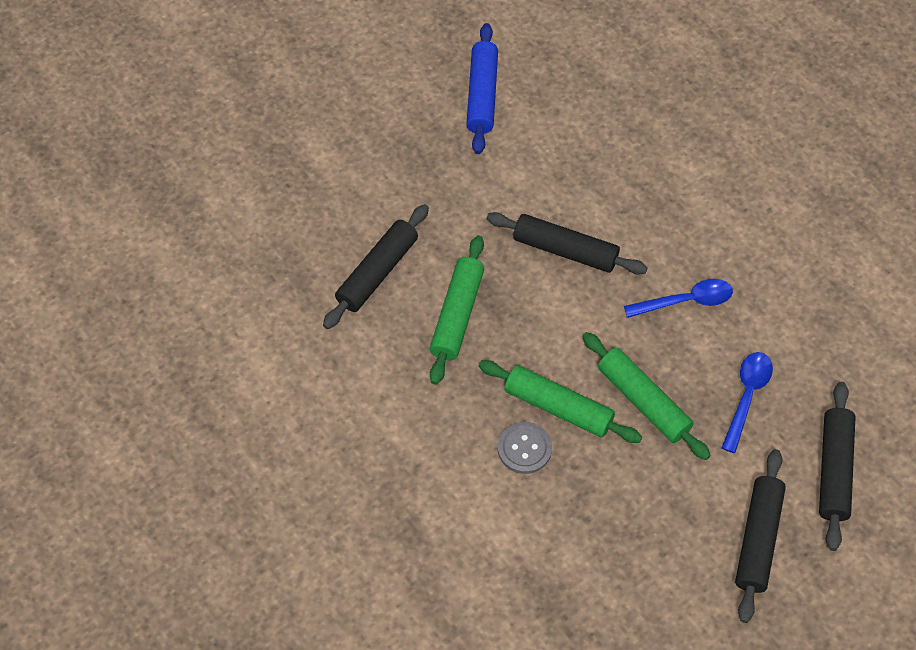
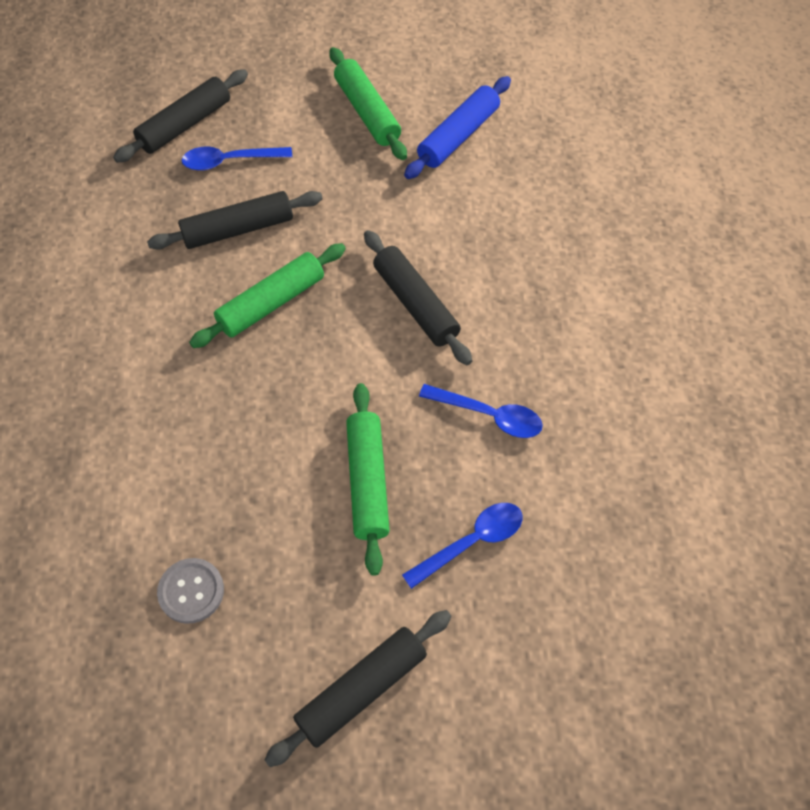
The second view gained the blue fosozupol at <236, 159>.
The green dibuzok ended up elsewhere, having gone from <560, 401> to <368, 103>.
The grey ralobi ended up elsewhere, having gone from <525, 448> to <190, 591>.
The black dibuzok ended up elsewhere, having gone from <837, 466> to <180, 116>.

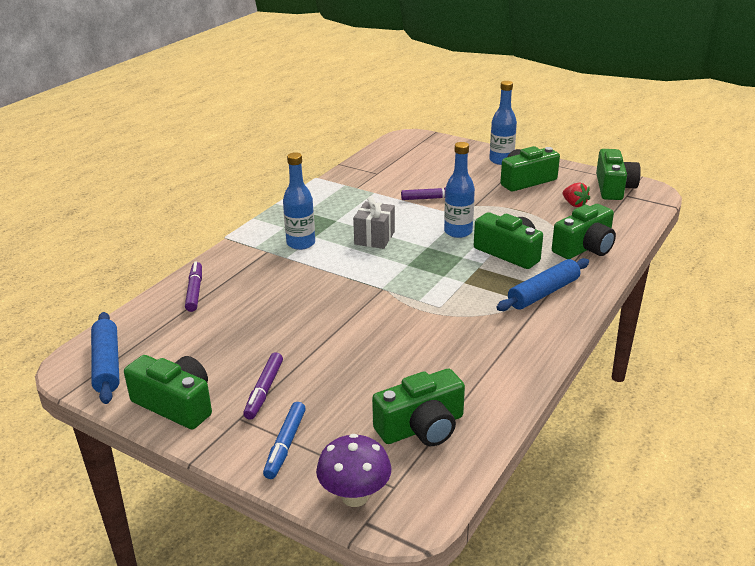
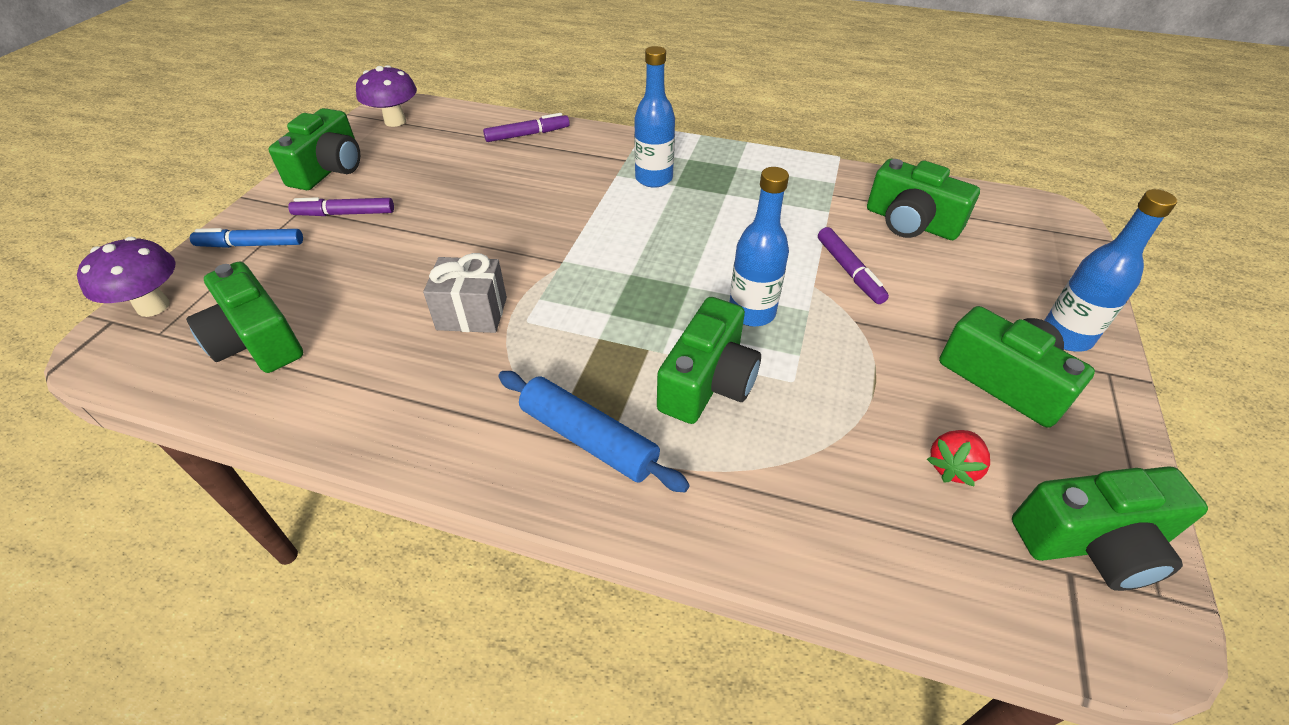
The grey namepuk ended up elsewhere, having gone from <374, 222> to <465, 293>.
The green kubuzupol ended up elsewhere, having gone from <584, 231> to <923, 199>.
Where the blue dibuzok stood at <105, 358>, the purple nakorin came to stand at <386, 96>.

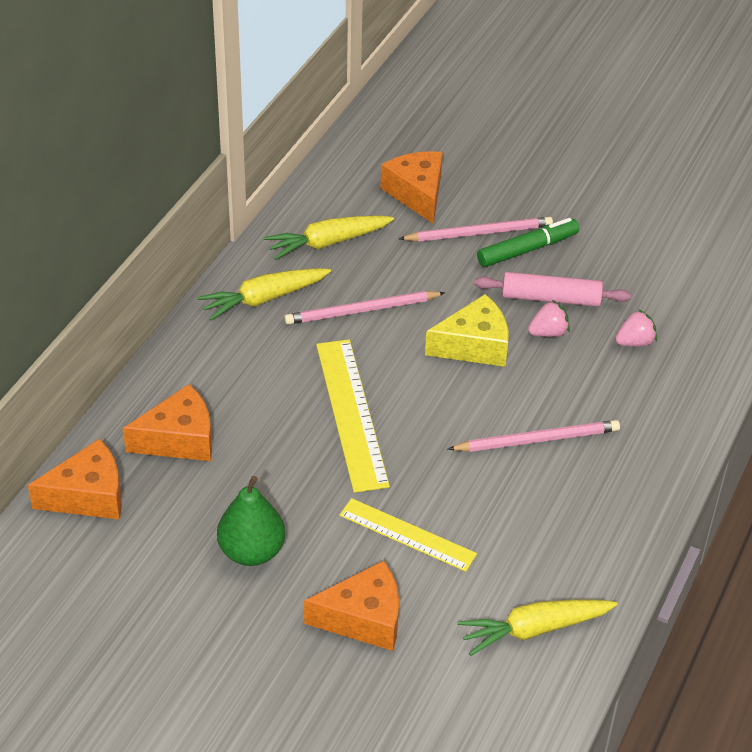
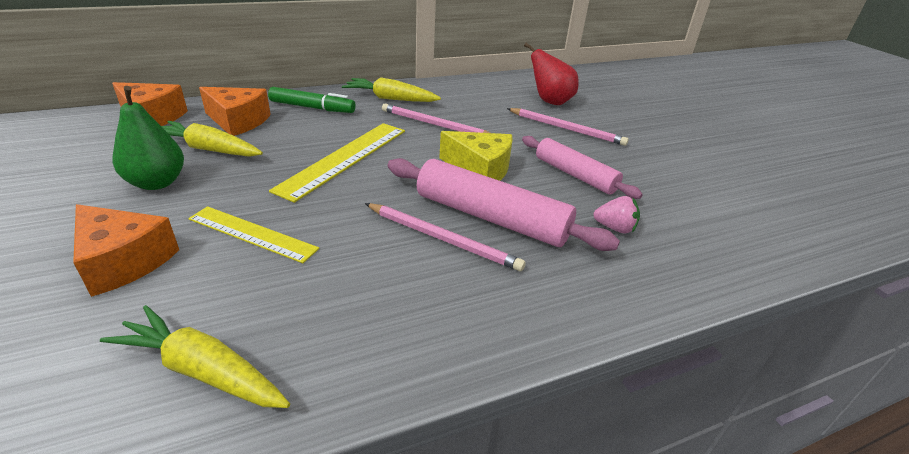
The second view lost the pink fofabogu at <549, 318>.
The second view gained the pink dibuzok at <504, 204>.
The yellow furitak ended up elsewhere, having gone from <329, 238> to <212, 139>.
The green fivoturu ended up elsewhere, having gone from <528, 242> to <312, 100>.
Where the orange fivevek stood at <411, 187>, the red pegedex came to stand at <551, 74>.
The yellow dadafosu at <408, 535> ended up facing another way, 45 degrees counterclockwise from before.

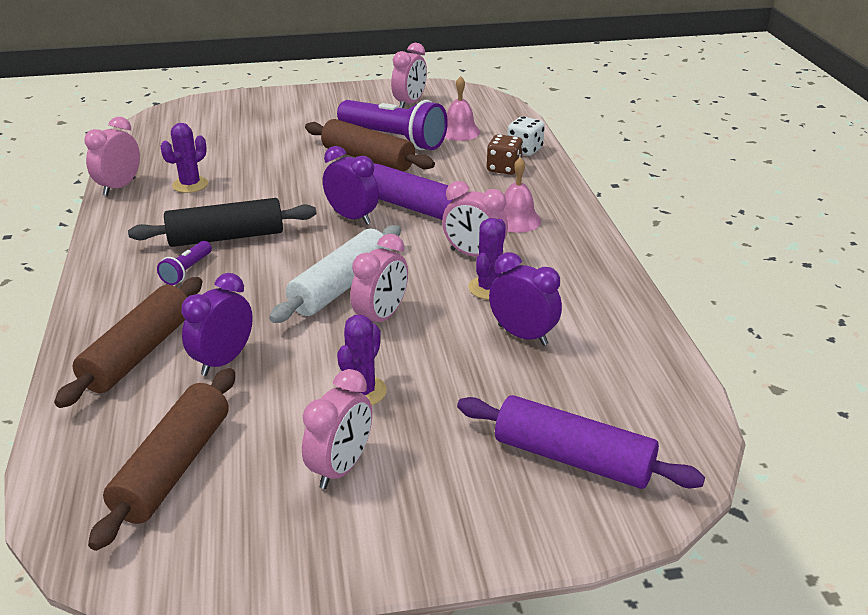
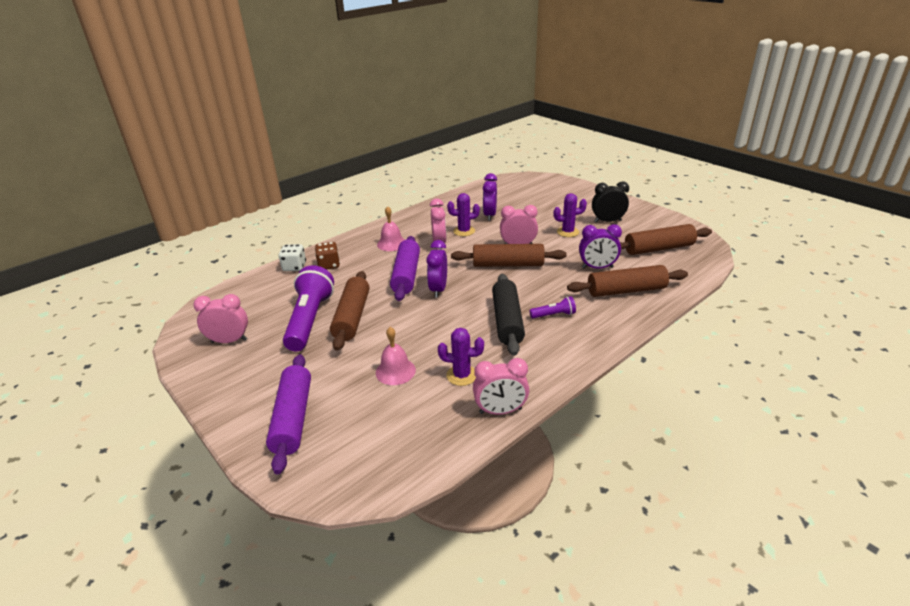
The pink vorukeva ended up elsewhere, having gone from <462, 108> to <396, 356>.
The purple dibuzok ended up elsewhere, having gone from <581, 442> to <288, 414>.
What was the white dibuzok at <335, 274> turned into the brown dibuzok at <509, 255>.
What was the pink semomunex at <337, 429> turned into the black semomunex at <610, 202>.
The black dibuzok at <222, 222> ended up facing another way, 45 degrees clockwise from before.

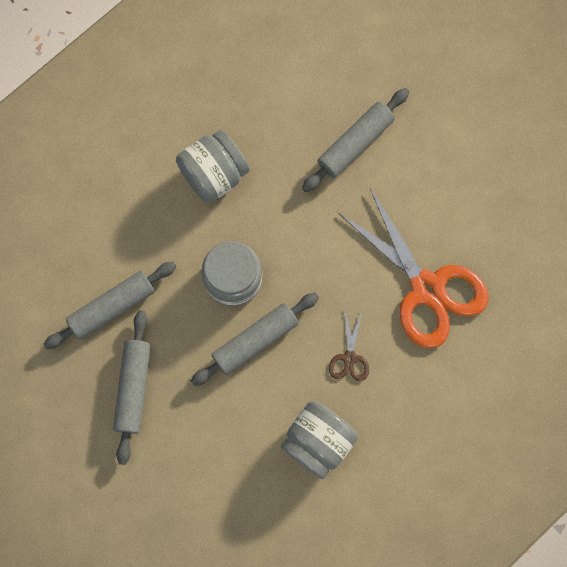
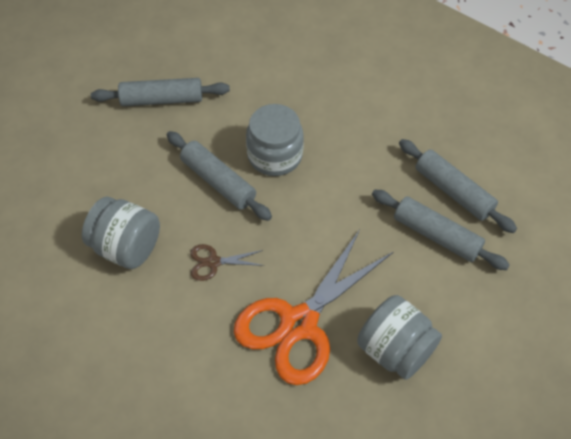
The grey dibuzok ended up elsewhere, having gone from <109, 305> to <458, 186>.
The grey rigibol ended up elsewhere, having gone from <213, 166> to <399, 337>.

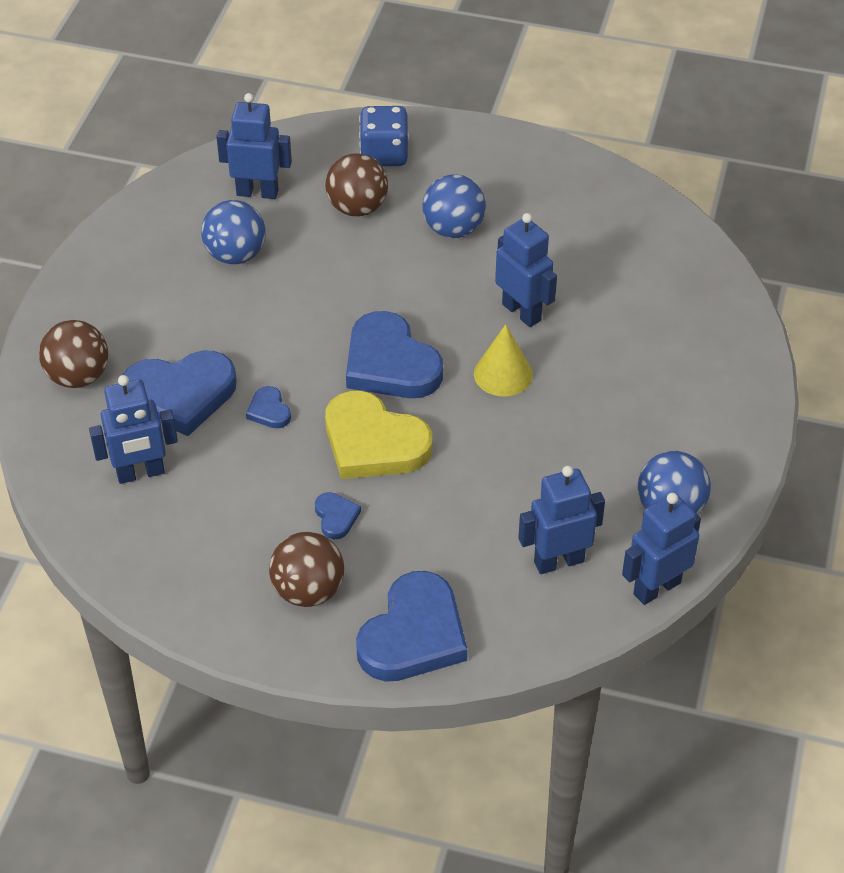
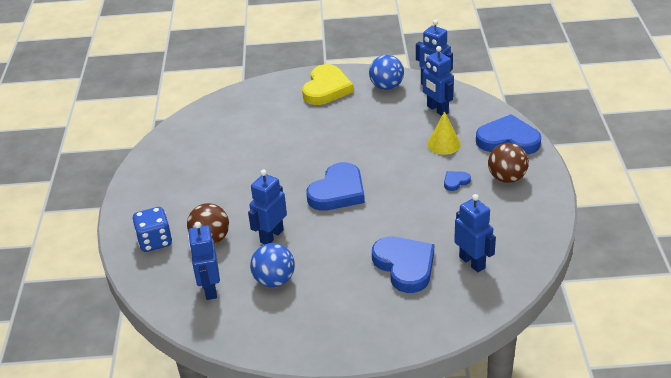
The second view lost the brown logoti at <73, 354>.
The second view lost the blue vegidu at <268, 407>.
The second view lost the blue logoti at <454, 206>.
The yellow vegidu ended up elsewhere, having gone from <378, 435> to <328, 84>.
The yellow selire ended up elsewhere, having gone from <503, 360> to <444, 133>.
The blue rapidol ended up elsewhere, having gone from <526, 270> to <267, 206>.

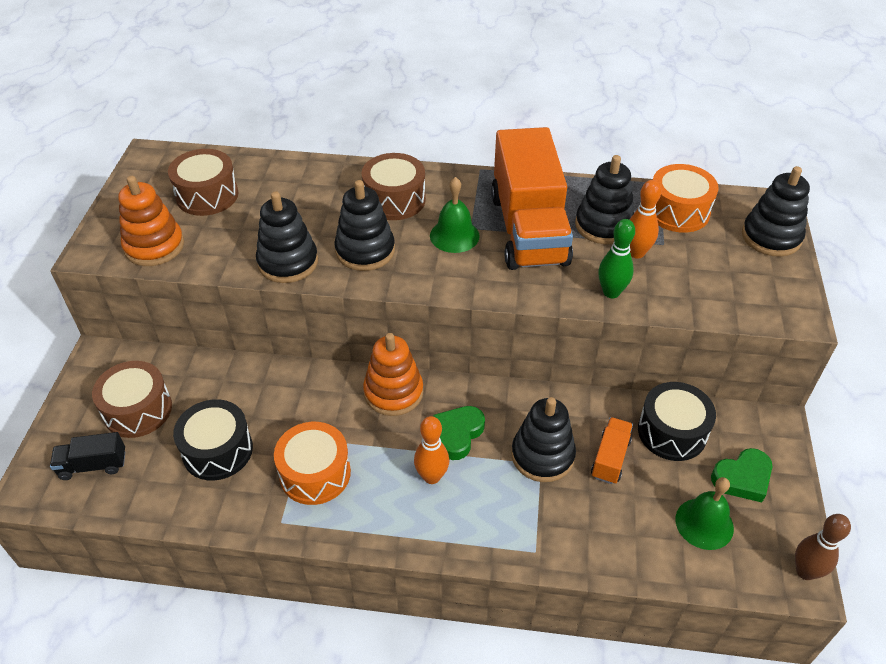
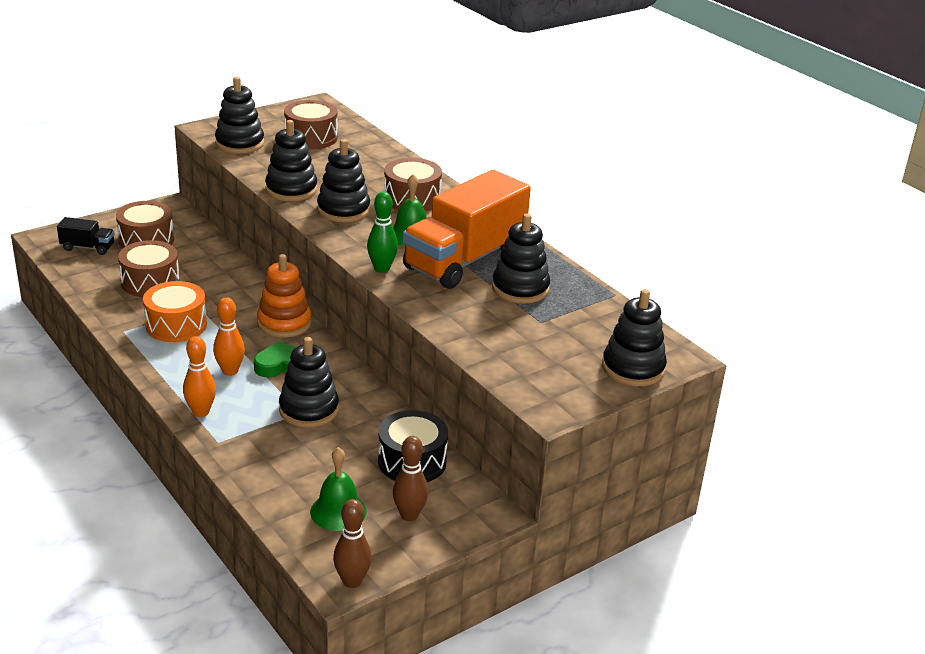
The second view lost the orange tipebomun at <612, 450>.
The second view lost the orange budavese at <685, 198>.
The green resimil ended up elsewhere, having gone from <617, 258> to <382, 232>.
The orange resimil ended up elsewhere, having gone from <645, 219> to <199, 376>.
Where the green vegidu stood at <741, 475>, the brown resimil came to stand at <410, 478>.
What was the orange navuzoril at <151, 221> turned into the black navuzoril at <239, 115>.
What was the black budavese at <213, 440> turned into the brown budavese at <149, 268>.
The black tipebomun at <87, 456> ended up facing another way, 150 degrees clockwise from before.

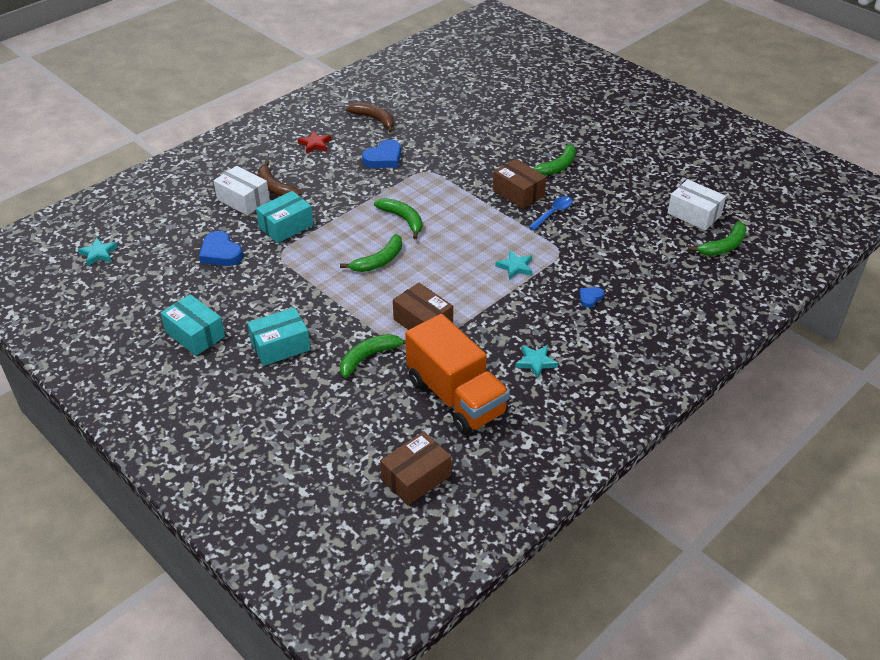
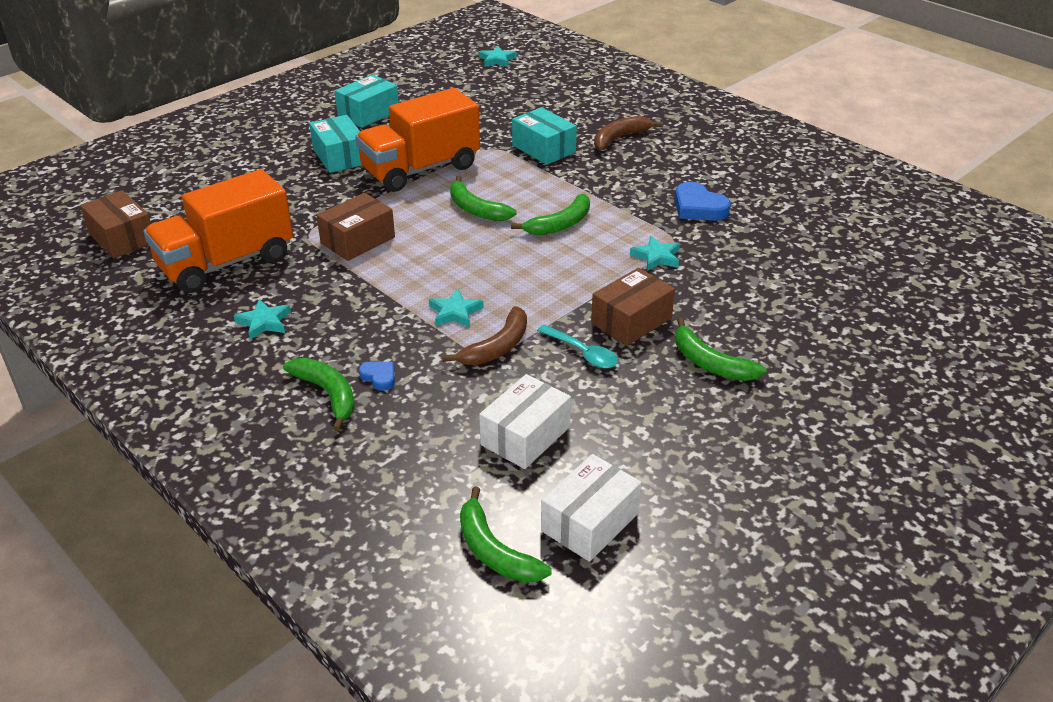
The second view lost the blue vegidu at <221, 248>.
The second view lost the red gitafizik at <314, 142>.
The second view gained the orange tipebomun at <417, 140>.
The second view gained the turquoise gitafizik at <655, 253>.
The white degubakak ended up elsewhere, having gone from <242, 190> to <525, 421>.
The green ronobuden ended up elsewhere, having gone from <373, 356> to <319, 394>.
The brown ronobuden ended up elsewhere, having gone from <370, 117> to <484, 335>.
What was the blue fosozupol at <551, 213> turned into the turquoise fosozupol at <577, 346>.

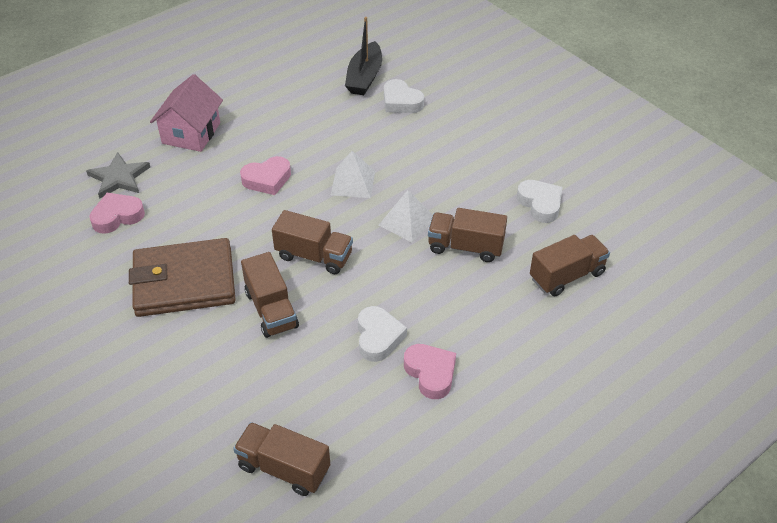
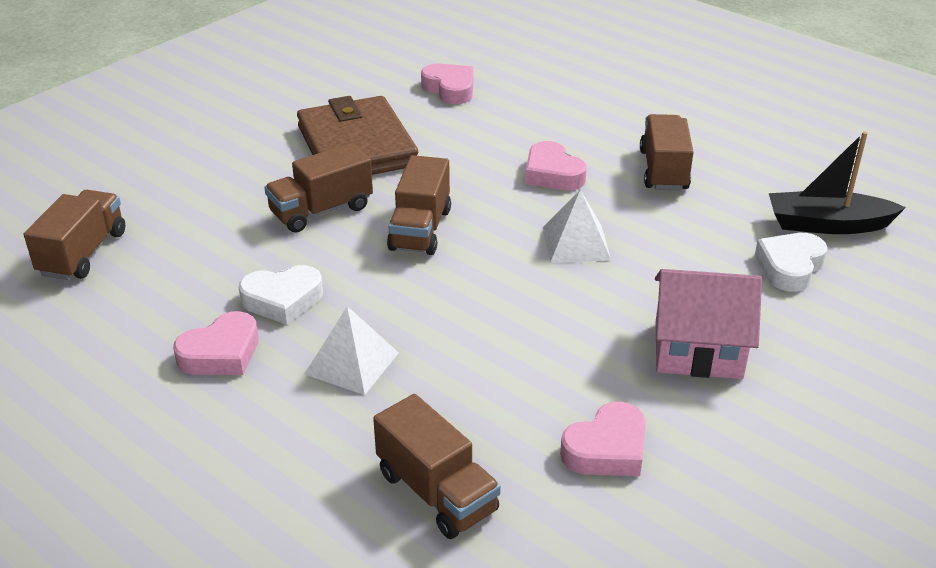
The second view lost the grey gitafizik at <118, 175>.
The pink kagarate ended up elsewhere, having gone from <186, 113> to <708, 324>.
The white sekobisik ended up elsewhere, having gone from <406, 216> to <352, 350>.
The brown tipebomun ended up elsewhere, having gone from <467, 235> to <666, 152>.
What was the white vegidu at <539, 201> turned into the pink vegidu at <603, 439>.

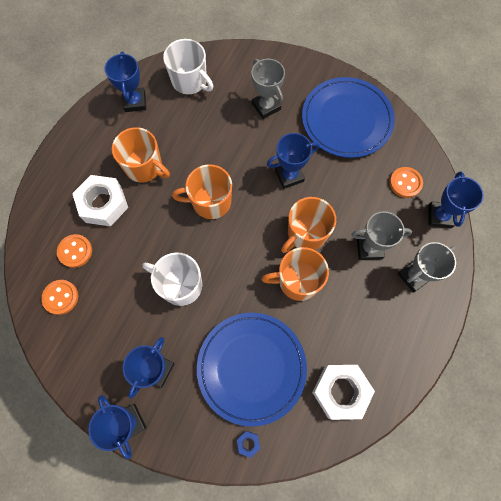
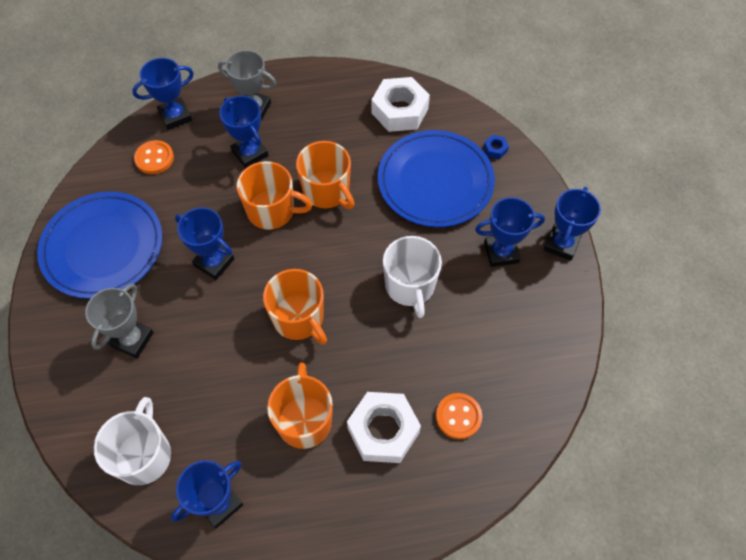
The second view lost the orange ralobi at <59, 297>.
What was the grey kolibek at <381, 235> turned into the blue kolibek at <243, 132>.

